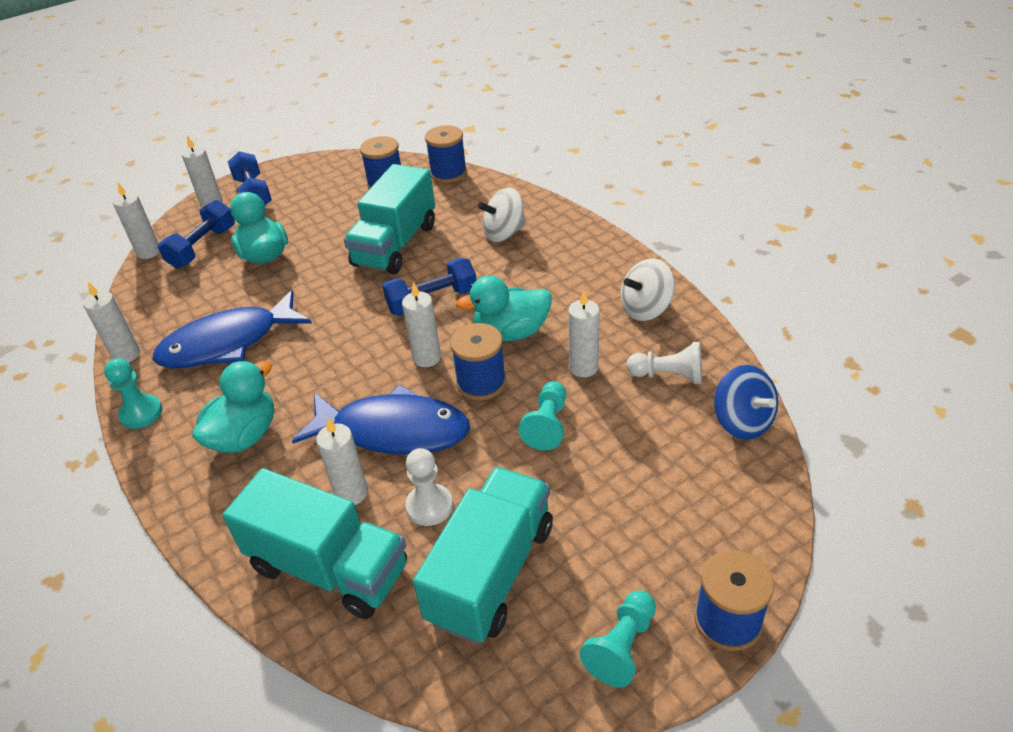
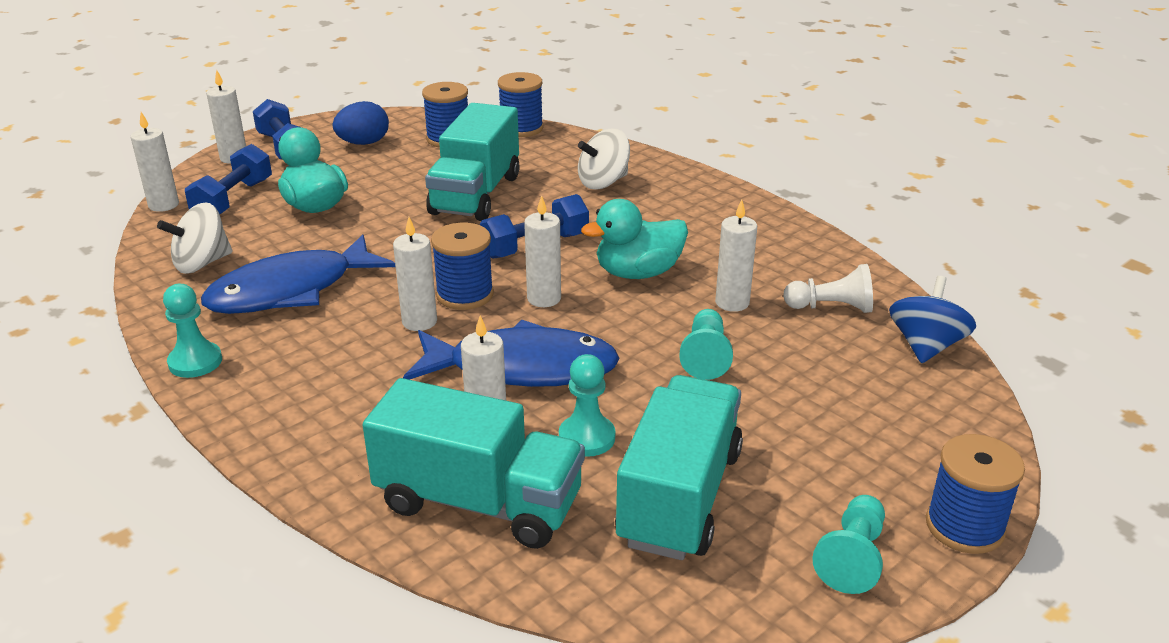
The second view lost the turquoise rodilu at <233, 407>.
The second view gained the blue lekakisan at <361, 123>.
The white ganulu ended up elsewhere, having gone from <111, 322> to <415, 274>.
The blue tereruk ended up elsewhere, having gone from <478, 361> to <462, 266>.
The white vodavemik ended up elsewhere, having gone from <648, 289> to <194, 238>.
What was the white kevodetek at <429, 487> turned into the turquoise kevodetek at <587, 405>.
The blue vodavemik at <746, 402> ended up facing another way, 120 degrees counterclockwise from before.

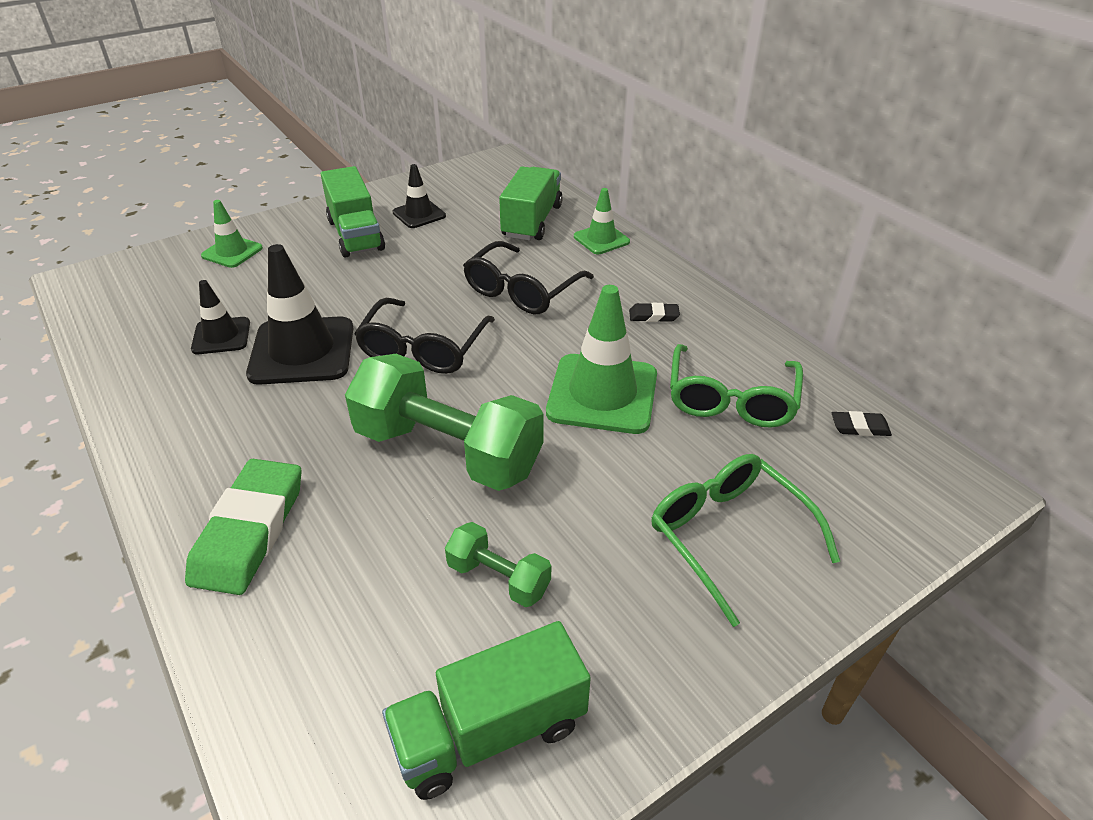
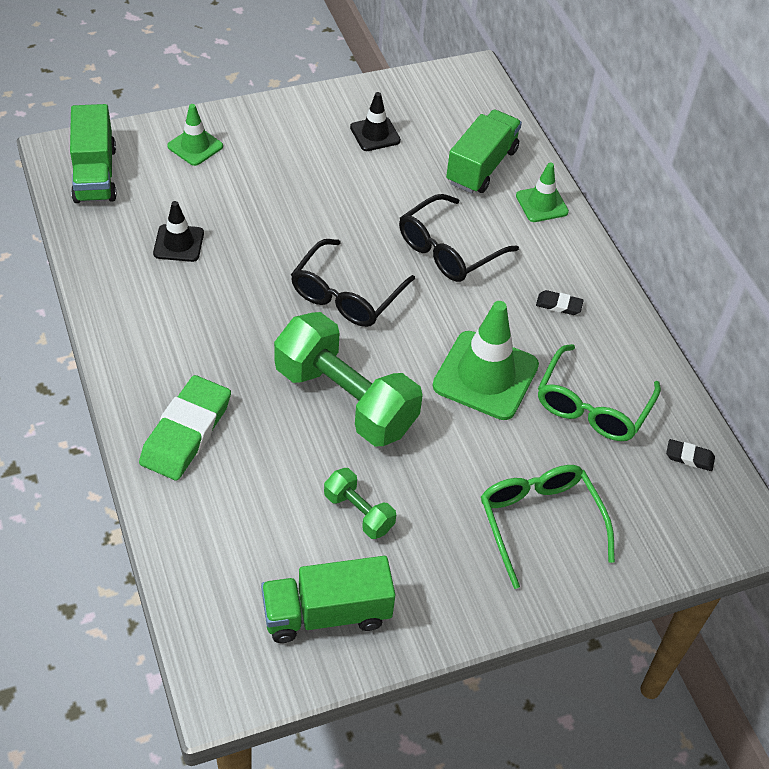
The second view lost the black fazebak at <299, 314>.
The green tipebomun ended up elsewhere, having gone from <353, 212> to <93, 153>.

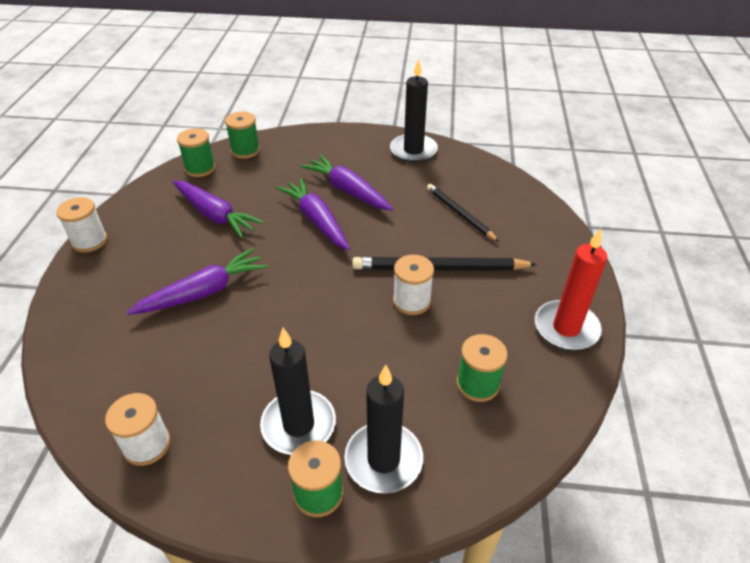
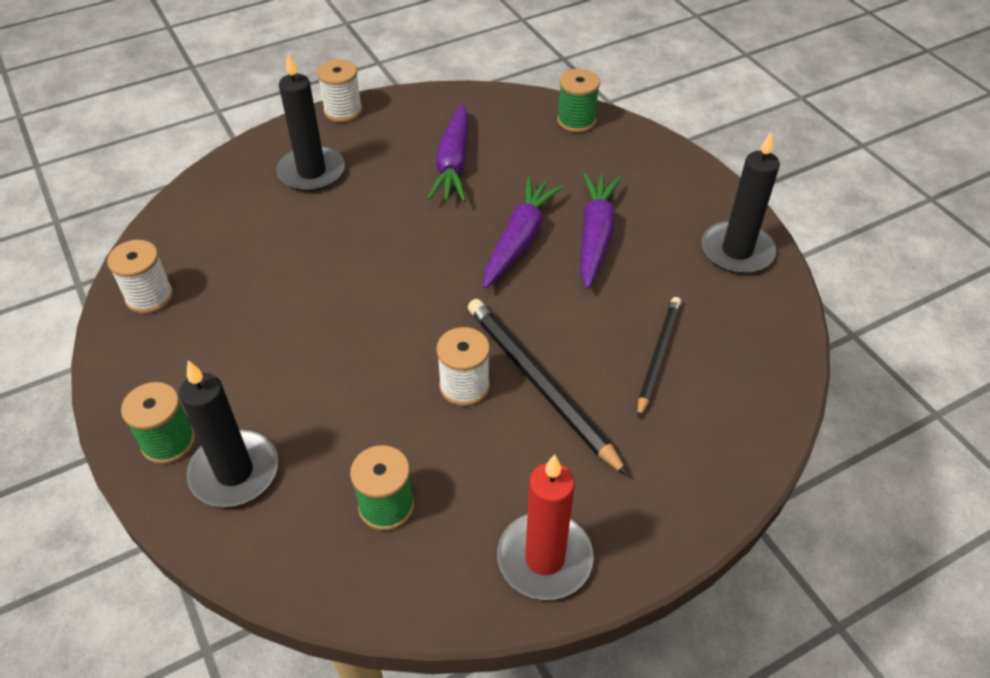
The second view lost the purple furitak at <197, 281>.
The second view lost the green tereruk at <196, 152>.
The black ganulu ended up elsewhere, having gone from <298, 391> to <311, 122>.

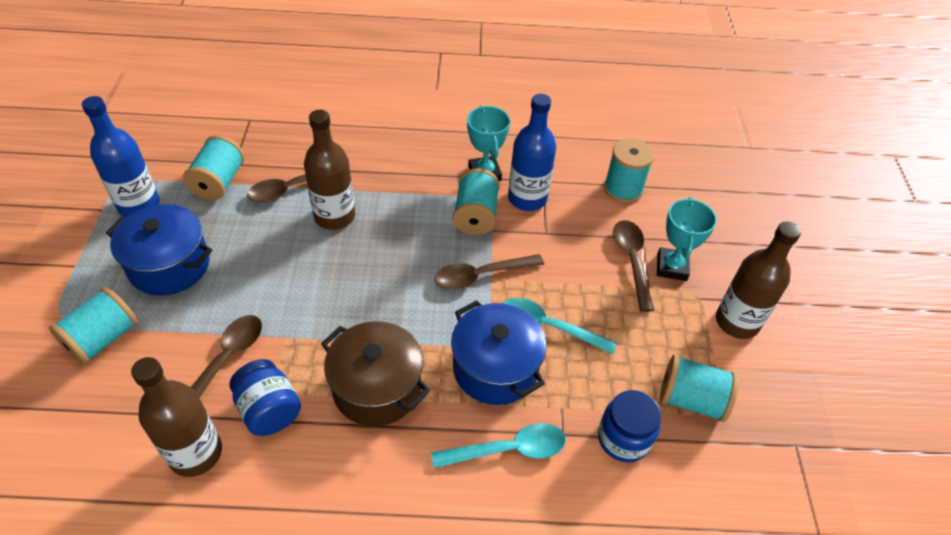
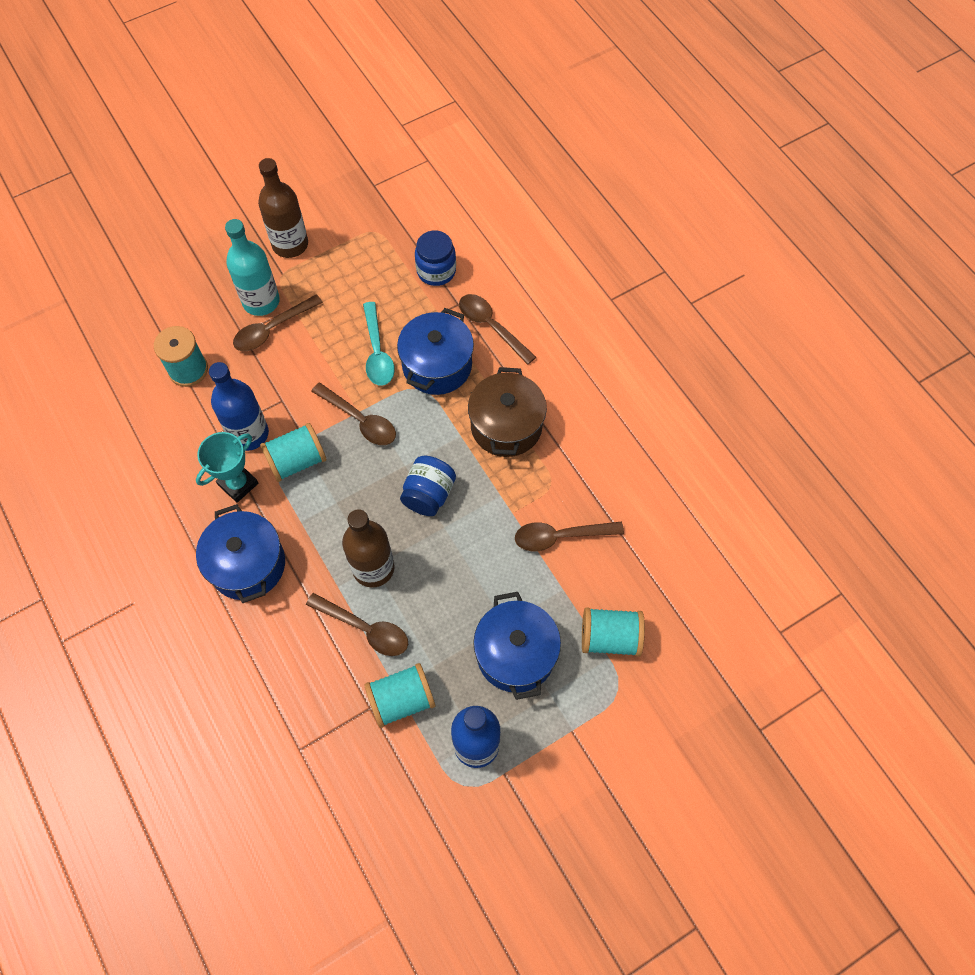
The second view lost the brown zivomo at <176, 417>.
The second view lost the turquoise tereruk at <699, 388>.
The second view gained the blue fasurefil at <240, 553>.
The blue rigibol ended up elsewhere, having gone from <265, 397> to <428, 486>.
Where the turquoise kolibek stood at <687, 239>, the turquoise zivomo came to stand at <252, 267>.
What was the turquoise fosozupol at <498, 445> turned into the brown fosozupol at <497, 329>.

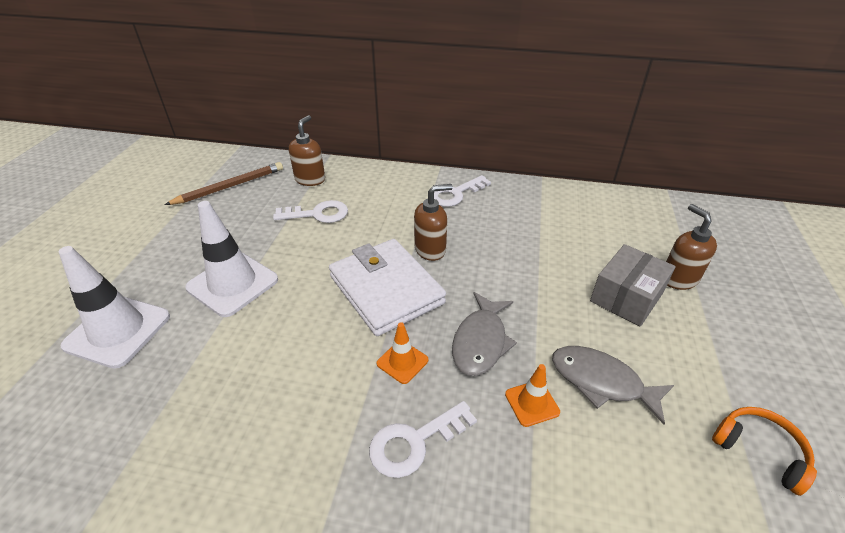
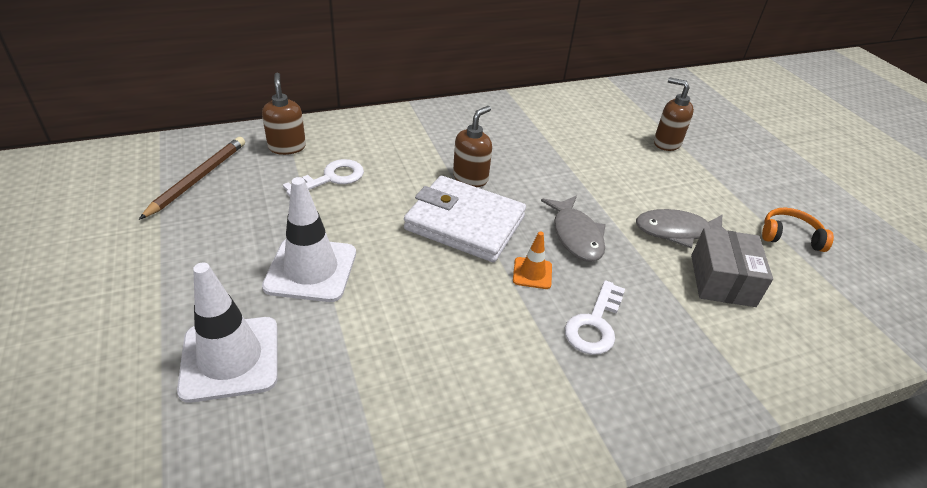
The second view lost the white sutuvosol at <462, 191>.
The second view lost the orange fazebak at <532, 395>.
The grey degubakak ended up elsewhere, having gone from <633, 285> to <732, 267>.

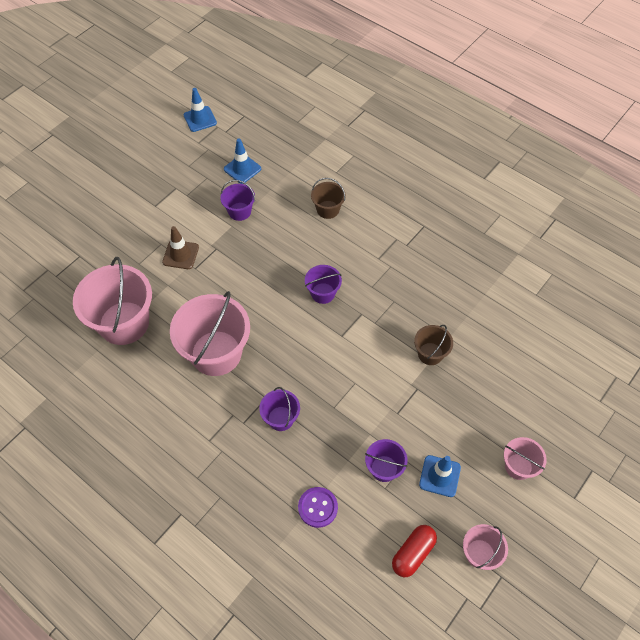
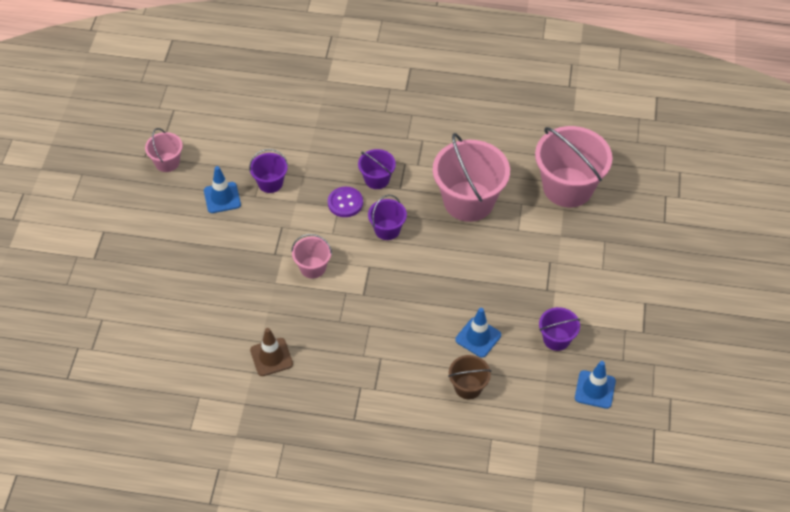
The second view lost the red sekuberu at <414, 551>.
The second view lost the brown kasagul at <433, 345>.
The brown fazebak ended up elsewhere, having gone from <180, 247> to <271, 352>.
The blue fazebak ended up elsewhere, having gone from <200, 110> to <478, 333>.
The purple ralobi ended up elsewhere, having gone from <318, 507> to <345, 202>.
The purple kasagul ended up elsewhere, having gone from <323, 284> to <387, 217>.
The pink kasagul ended up elsewhere, having gone from <525, 458> to <311, 256>.

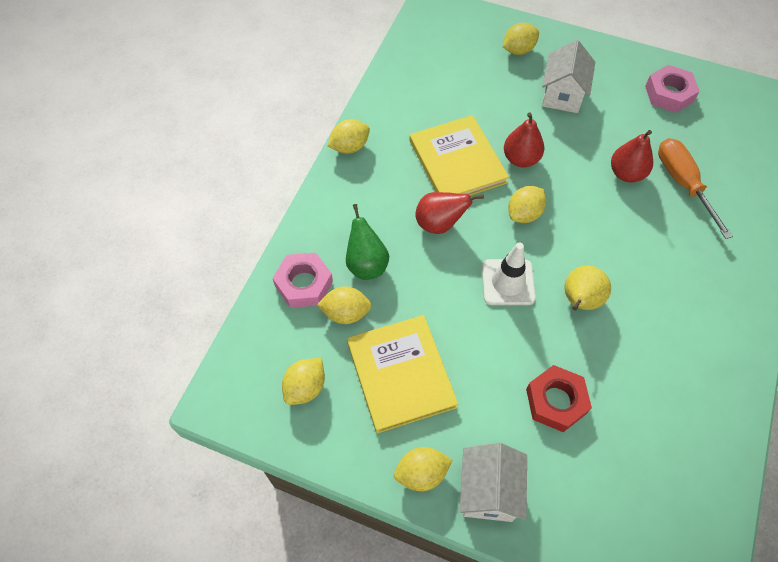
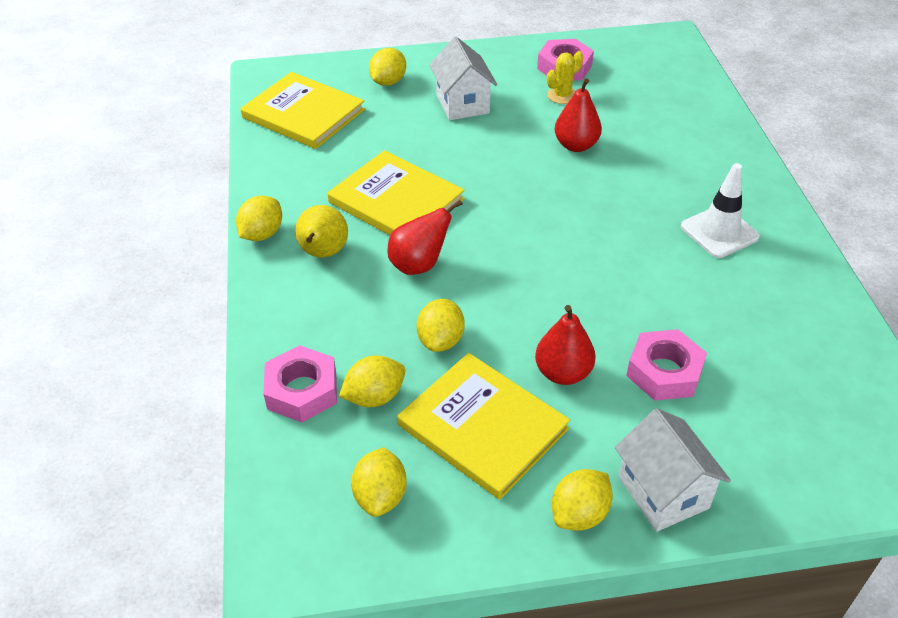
The second view lost the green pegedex at <367, 242>.
The second view lost the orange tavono at <695, 188>.
The second view gained the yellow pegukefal at <302, 110>.
The second view gained the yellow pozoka at <565, 77>.
The white fazebak ended up elsewhere, having gone from <509, 273> to <720, 210>.
The red pegedex ended up elsewhere, having gone from <524, 139> to <565, 345>.
The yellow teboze ended up elsewhere, having gone from <527, 204> to <440, 325>.
The yellow pegedex ended up elsewhere, having gone from <587, 288> to <321, 231>.
What was the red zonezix at <559, 398> turned into the pink zonezix at <666, 365>.

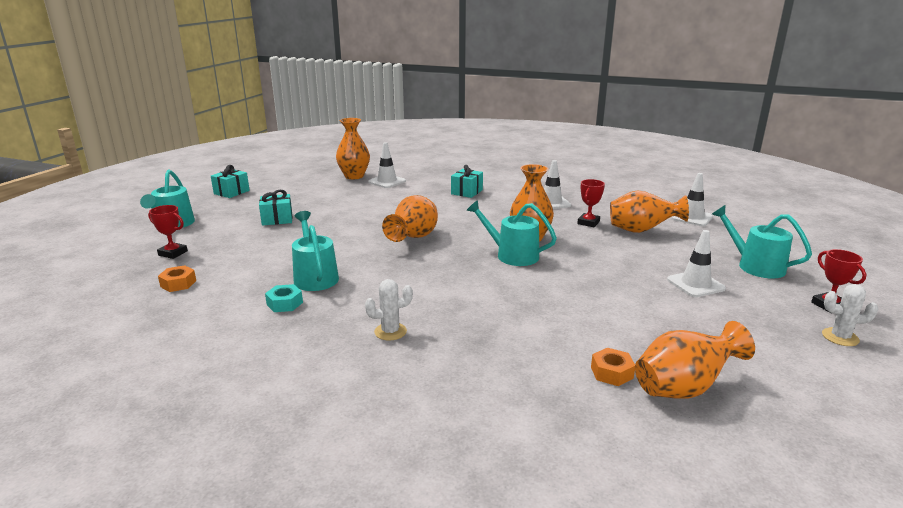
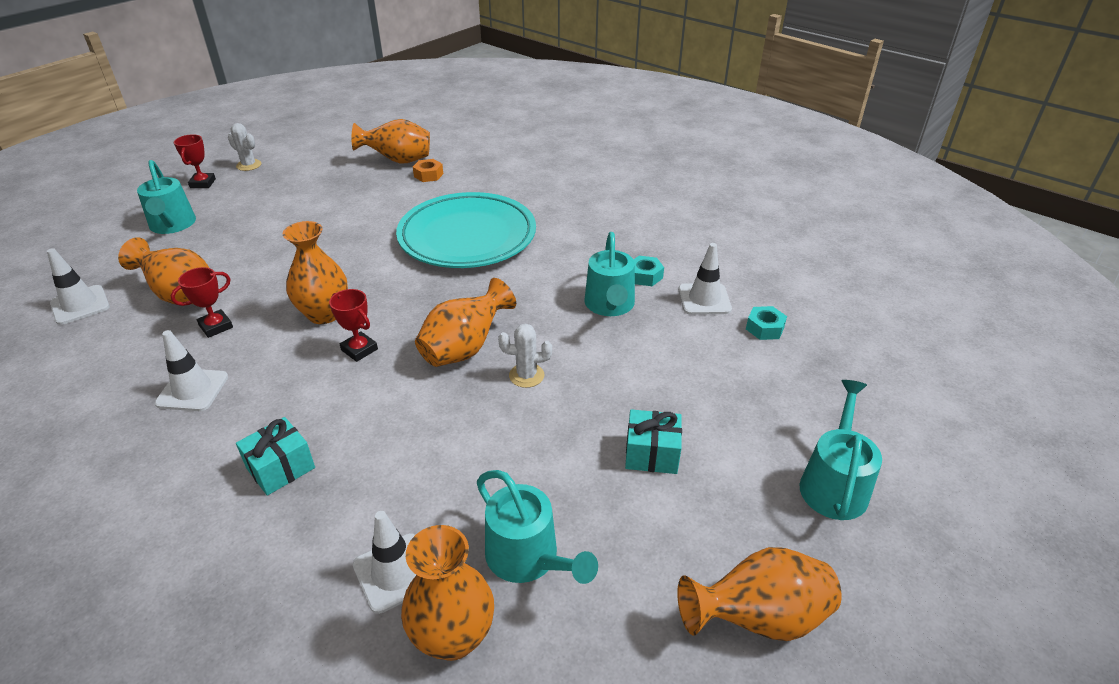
The second view gained the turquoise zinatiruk at <466, 230>.
The red kolibek ended up elsewhere, having gone from <168, 232> to <353, 325>.
The white pozoka ended up elsewhere, having gone from <389, 310> to <525, 355>.
The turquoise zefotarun ended up elsewhere, having gone from <511, 233> to <537, 527>.
The white fazebak ended up elsewhere, having gone from <696, 263> to <705, 279>.
Where the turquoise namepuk stood at <230, 181>, the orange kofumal came to stand at <759, 594>.
What was the orange zonezix at <177, 278> turned into the turquoise zonezix at <766, 323>.

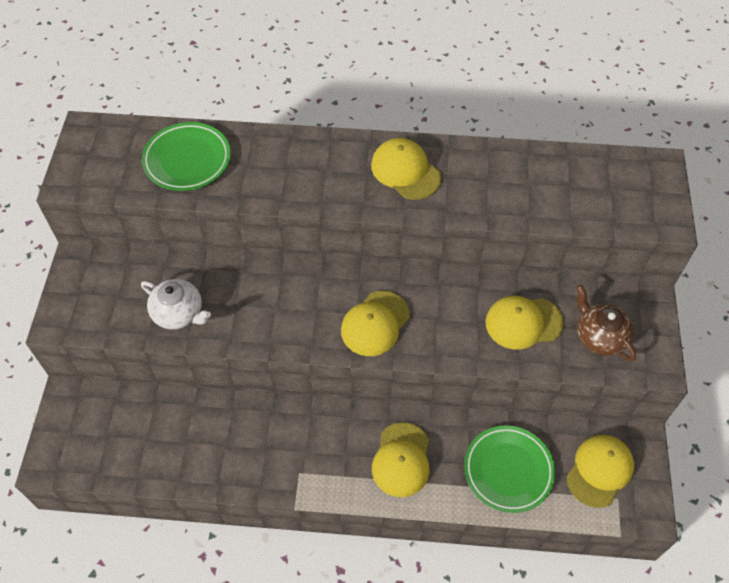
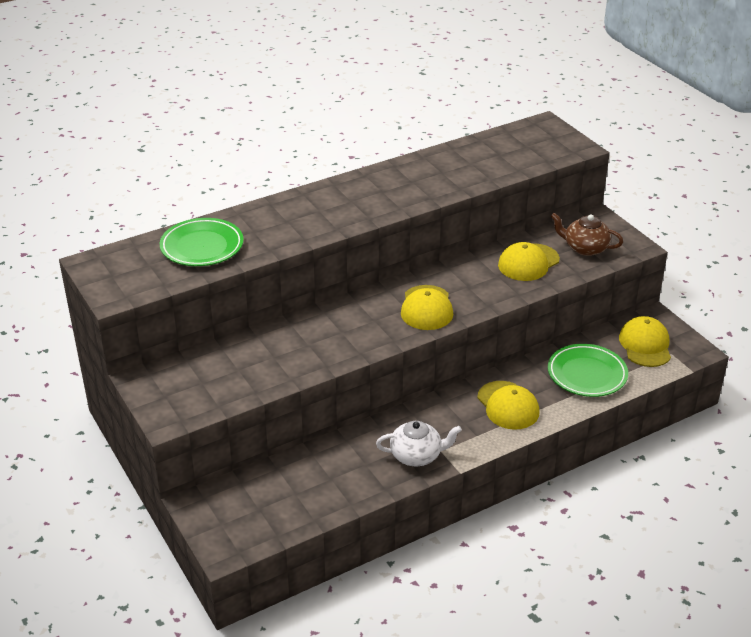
The second view lost the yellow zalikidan at <406, 169>.
The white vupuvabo ended up elsewhere, having gone from <176, 304> to <419, 443>.

